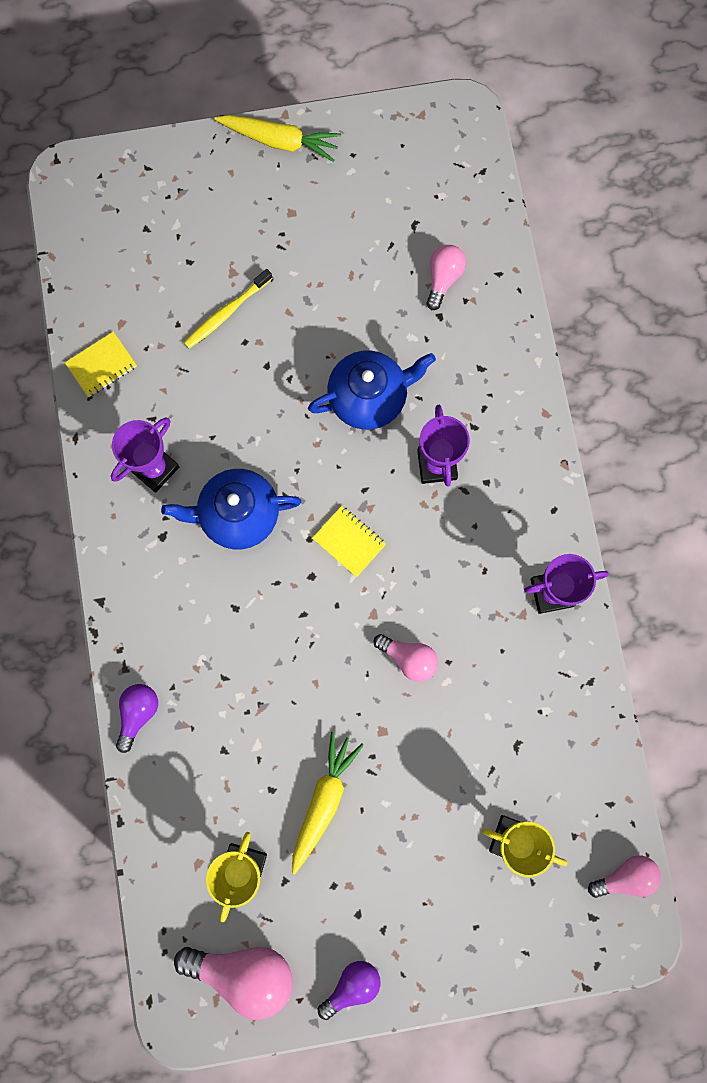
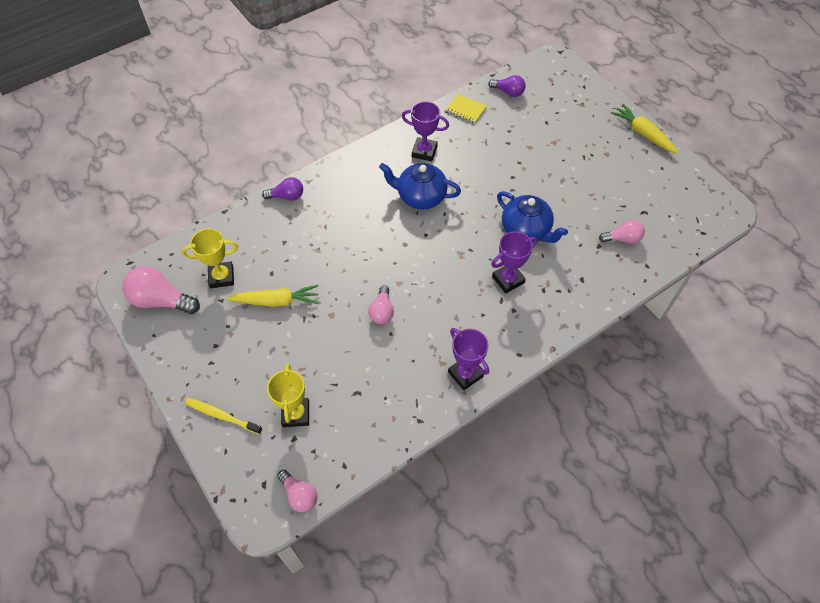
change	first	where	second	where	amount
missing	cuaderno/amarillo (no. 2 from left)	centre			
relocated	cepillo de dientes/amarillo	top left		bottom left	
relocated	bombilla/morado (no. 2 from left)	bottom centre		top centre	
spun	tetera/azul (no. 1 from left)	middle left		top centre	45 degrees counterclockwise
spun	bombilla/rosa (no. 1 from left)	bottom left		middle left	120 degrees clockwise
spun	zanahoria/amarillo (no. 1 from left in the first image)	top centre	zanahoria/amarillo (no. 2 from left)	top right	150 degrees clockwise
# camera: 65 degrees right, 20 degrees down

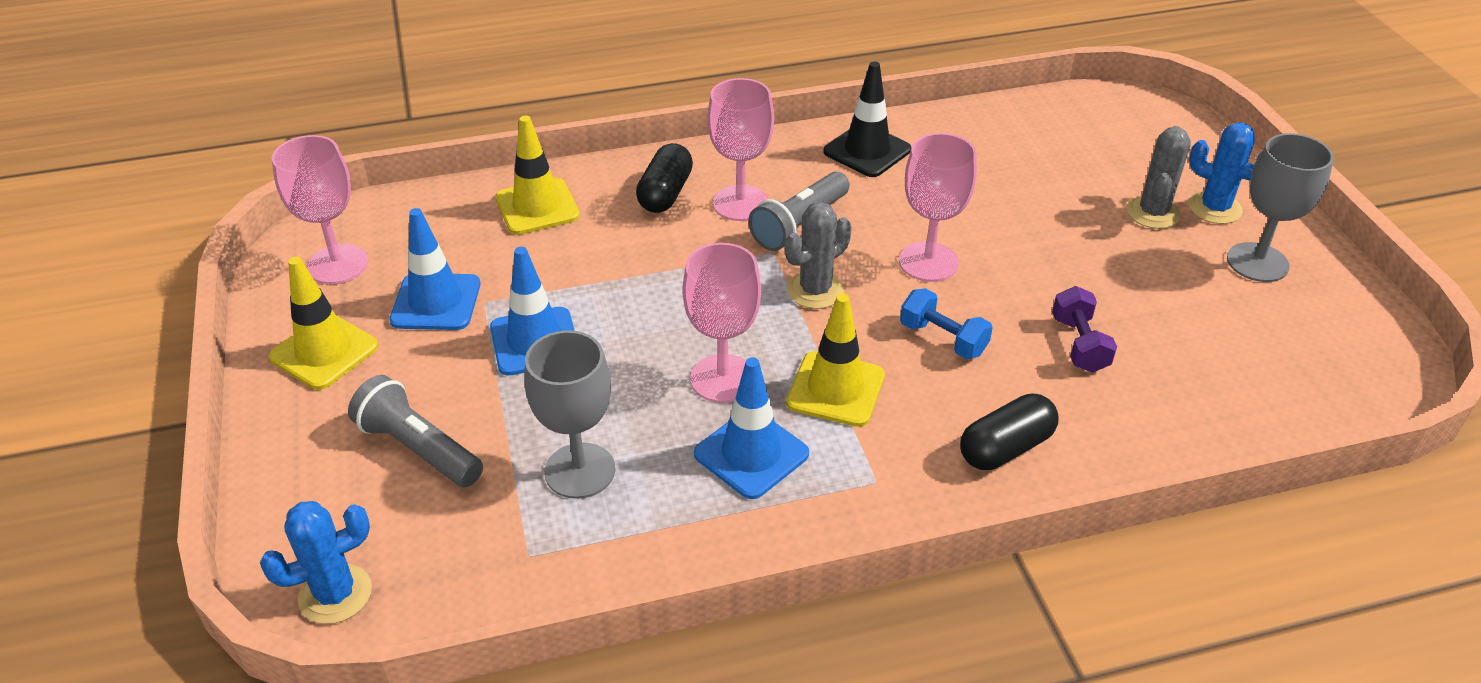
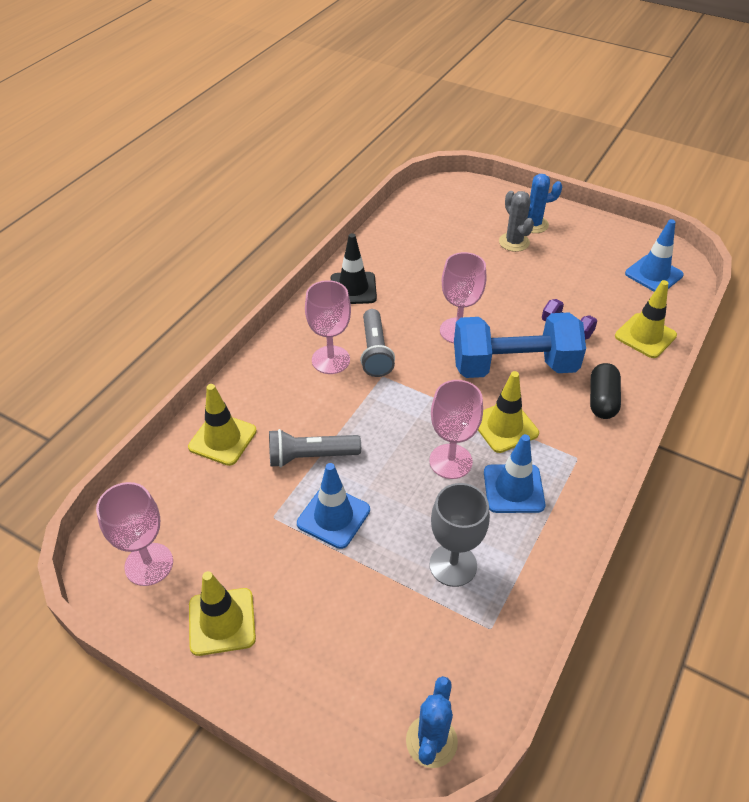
change	first	where	second	where	amount
missing	cápsula/negro (no. 1 from left)	top centre			
missing	cactus/gris (no. 1 from left)	centre			
missing	copa/gris (no. 2 from left)	top right			
appeared			cono de tráfico/amarillo (no. 4 from left)	middle right	
relocated	lámpara de mano/gris (no. 1 from left)	middle left		centre	
relocated	cono de tráfico/azul (no. 1 from left in the first image)	middle left	cono de tráfico/azul (no. 3 from left)	top right	
size	mancuerna/azul	centre		middle right	x2.26
# camera: 45 degrees left, 5 degrees up

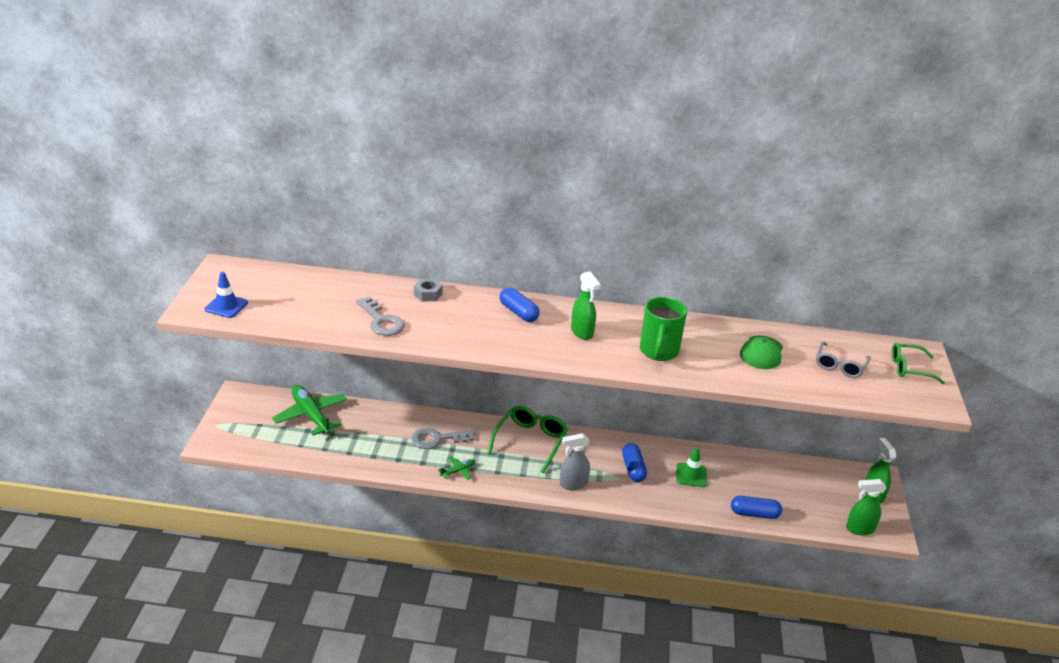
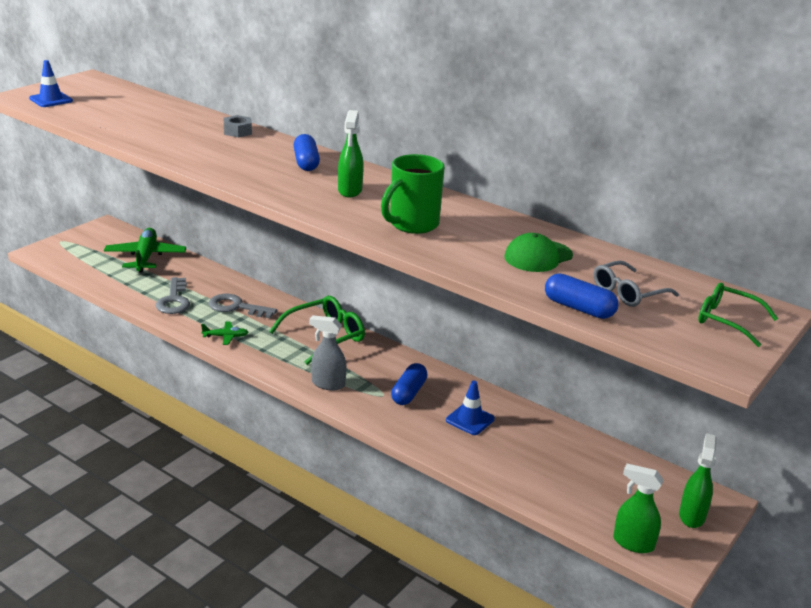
change	first	where	second	where	amount
relocated	llave/gris (no. 1 from left)	centre		middle left	
relocated	cápsula/azul (no. 3 from left)	bottom right		middle right	
colour	cono de tráfico/verde	bottom centre	cono de tráfico/azul (no. 2 from left)	bottom centre	
# camera: 30 degrees right, 5 degrees down

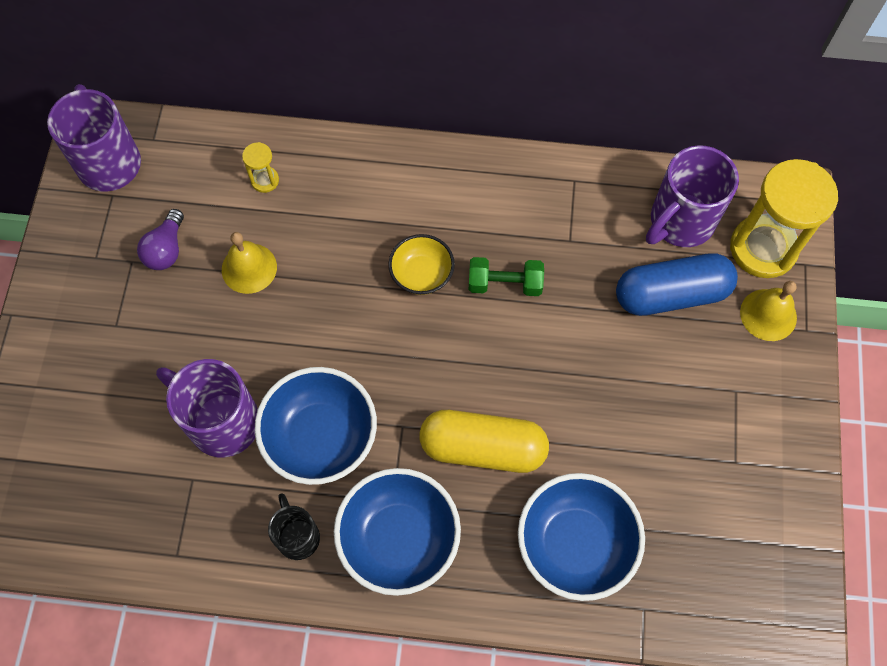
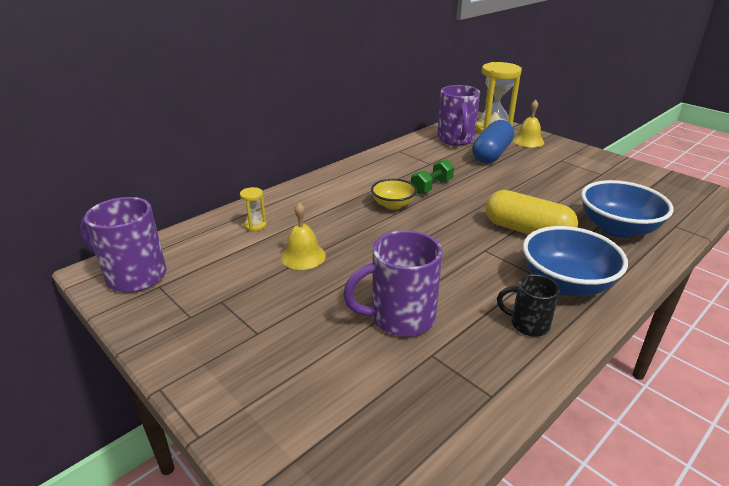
change	first	where	second	where	amount
missing	bombilla/morado	middle left			
missing	cuenco/azul (no. 1 from left)	centre			
spun	cápsula/amarillo	centre		middle right	75 degrees clockwise
# camera: 50 degrees left, 35 degrees down

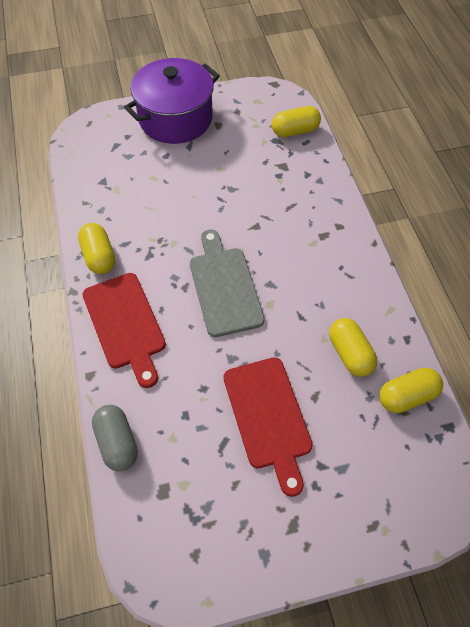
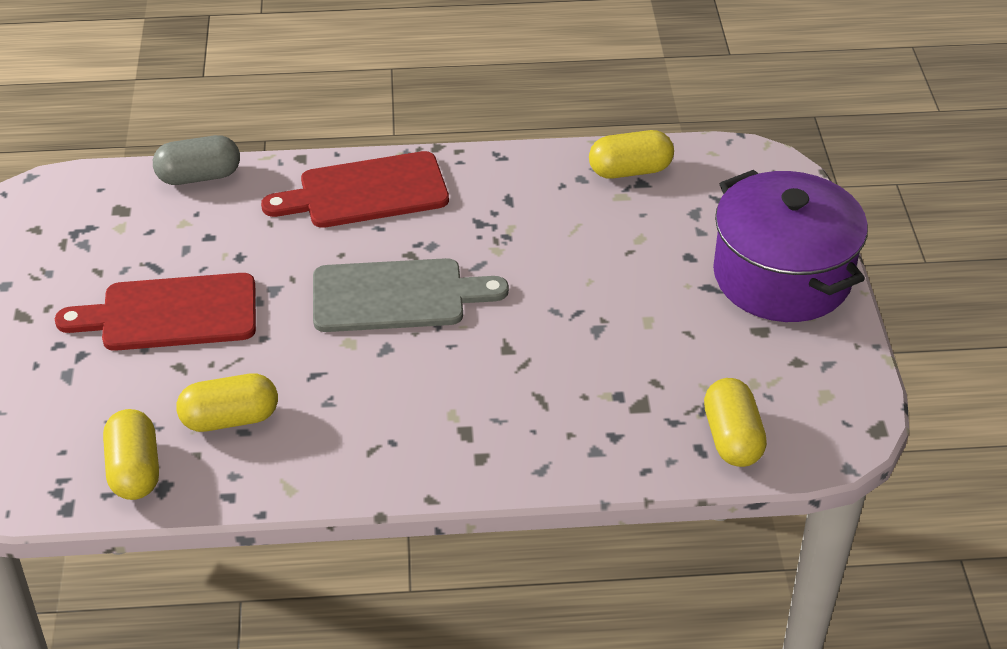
change	first	where	second	where	amount
relocated	cápsula/amarillo (no. 1 from left in the first image)	middle left	cápsula/amarillo (no. 3 from left)	top centre	
# camera: 100 degrees right, 15 degrees down

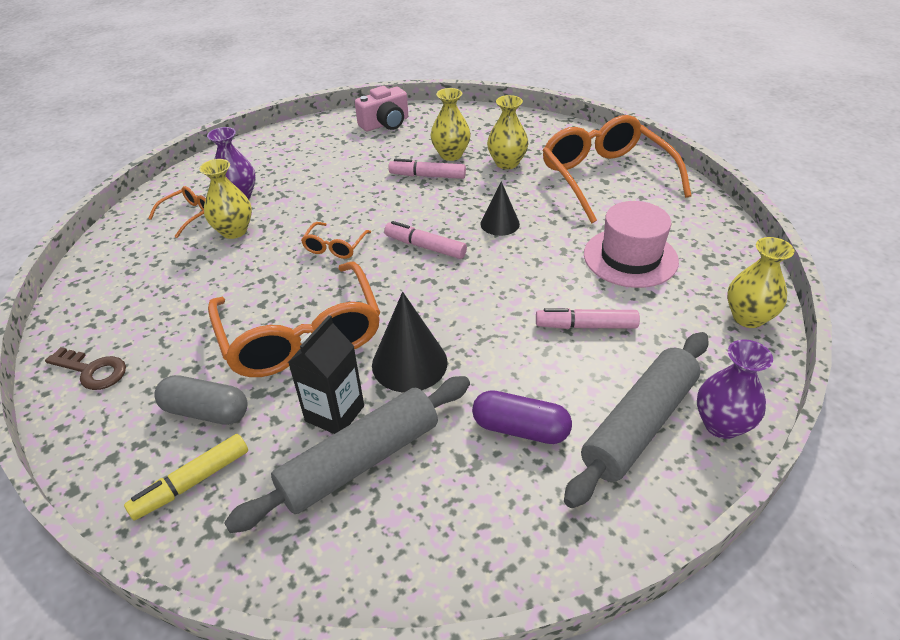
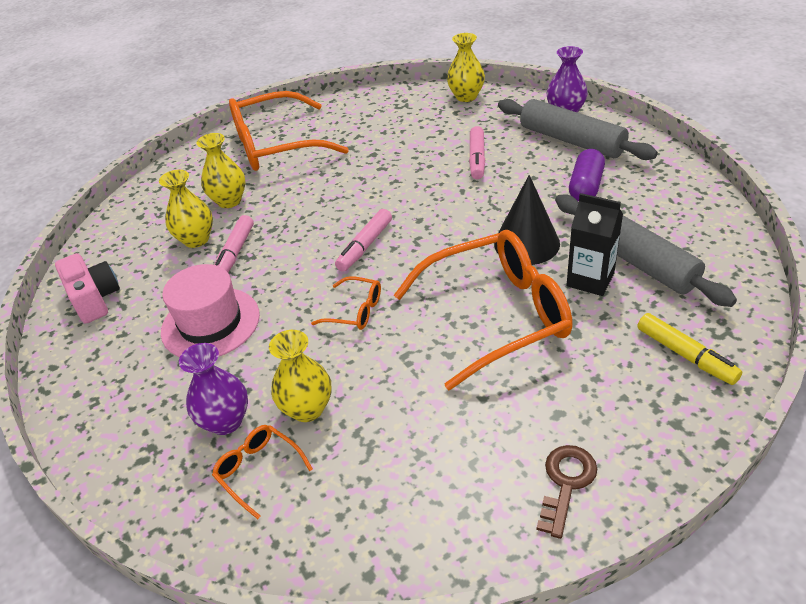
change	first	where	second	where	amount
missing	cápsula/gris	middle left			
missing	cono/negro (no. 2 from left)	top centre			
relocated	sombrero/rosa	middle right		middle left	
# camera: 85 degrees left, 0 degrees up

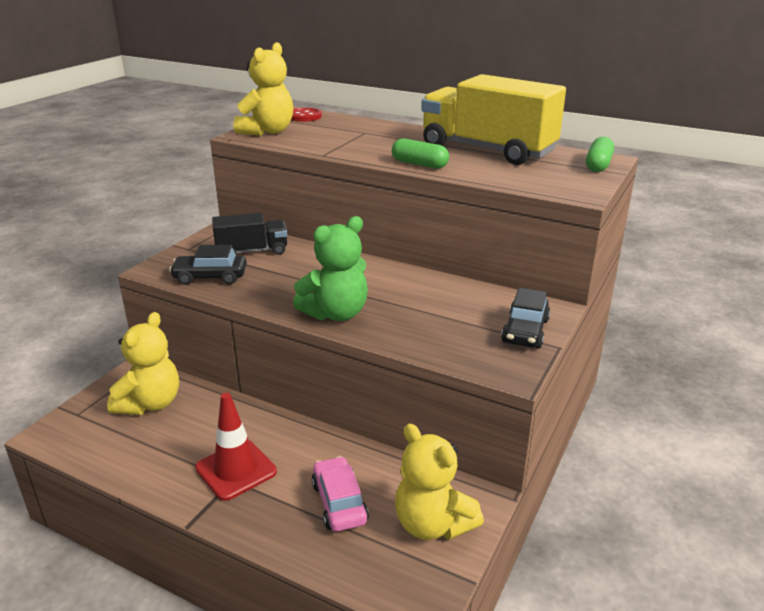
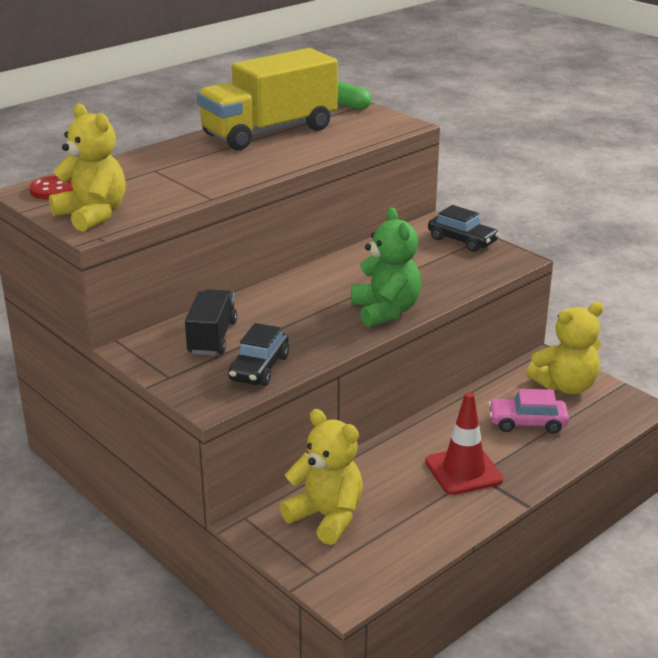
change	first	where	second	where	amount
missing	cápsula/verde (no. 1 from left)	top centre			
# camera: 70 degrees left, 0 degrees up

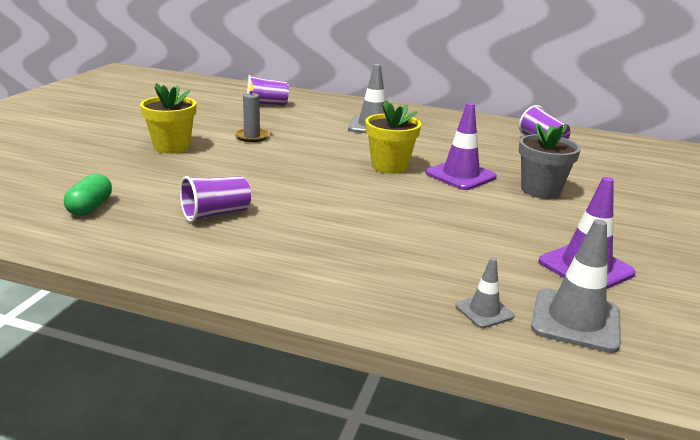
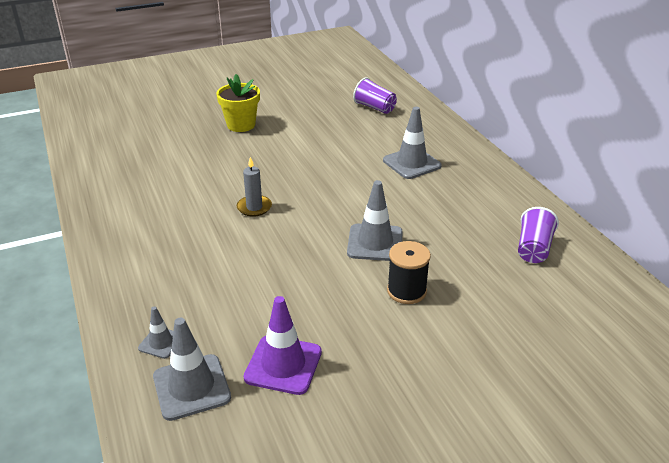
change	first	where	second	where	amount
missing	cápsula/verde	middle left			
missing	vaso/morado (no. 1 from left)	middle left			
missing	maceta/amarillo (no. 2 from left)	top centre			
relocated	vela/gris	top centre		centre	
exchanged	maceta/gris	middle right	carrete/negro	centre	
colour	cono de tráfico/morado (no. 1 from left)	top centre	cono de tráfico/gris (no. 3 from left)	centre	
# camera: 50 degrees right, 10 degrees up

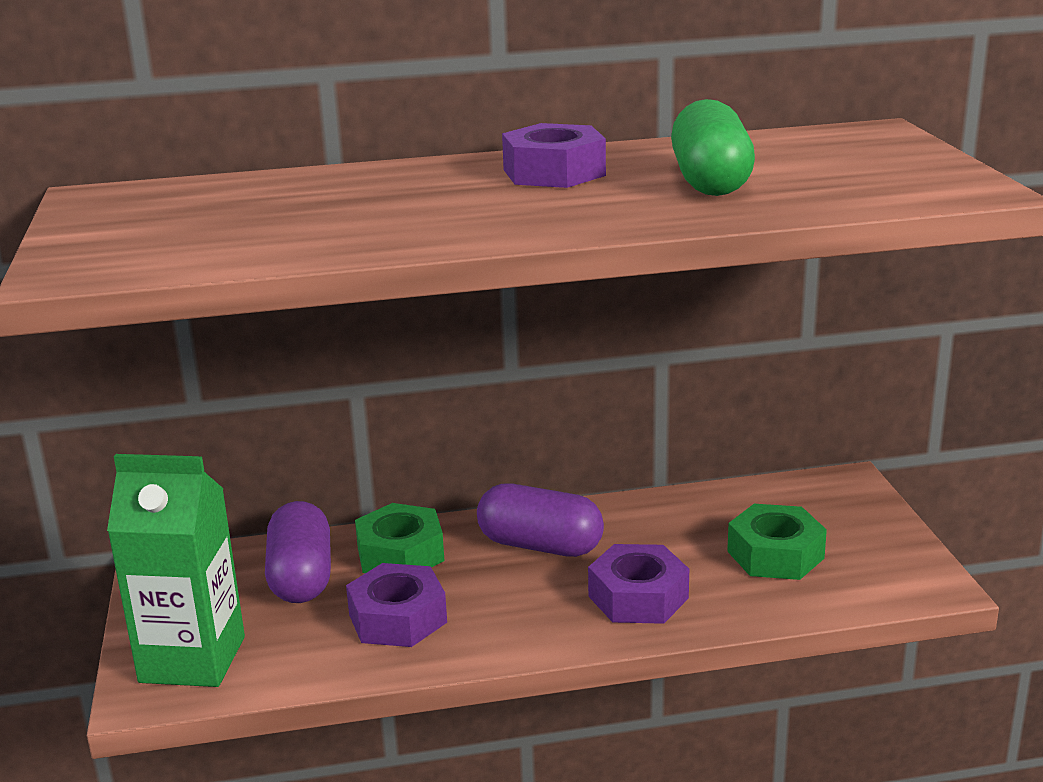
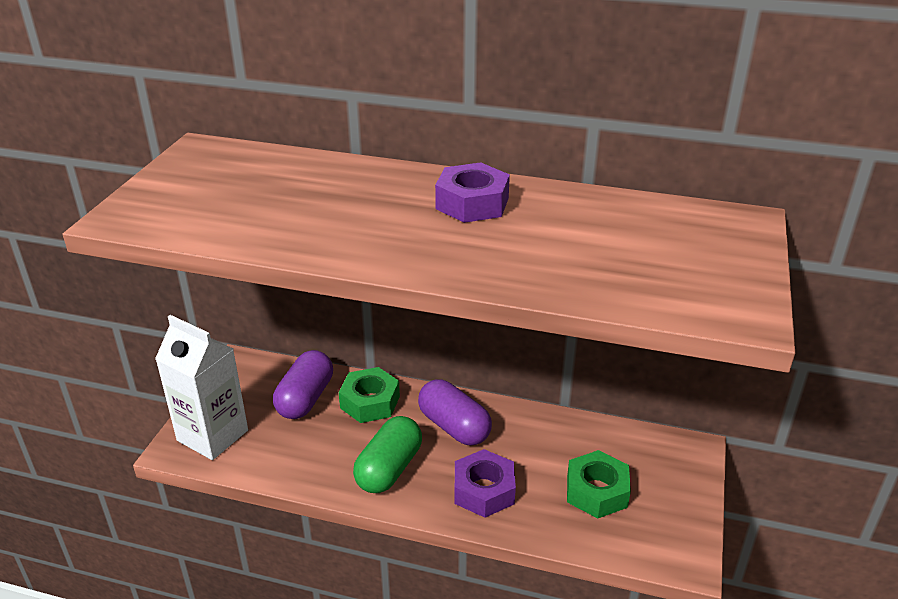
change	first	where	second	where	amount
missing	tuerca/morado (no. 1 from left)	bottom centre			
relocated	cápsula/verde	top right		bottom centre	
colour	cartón de leche/verde	bottom left	cartón de leche/blanco	middle left	
# camera: 25 degrees right, 10 degrees up

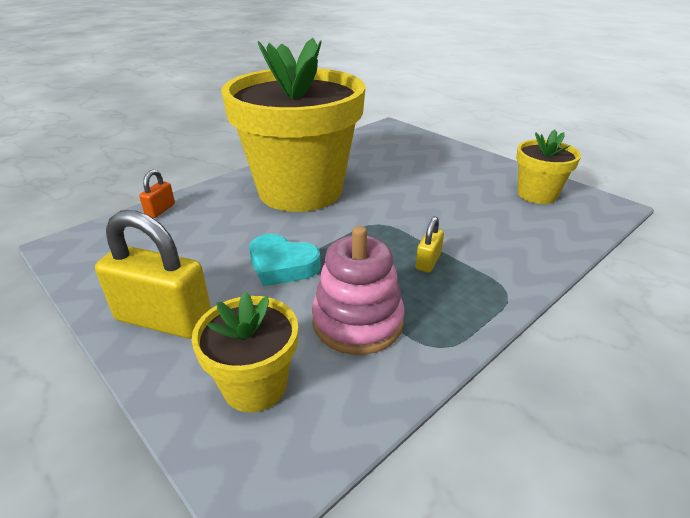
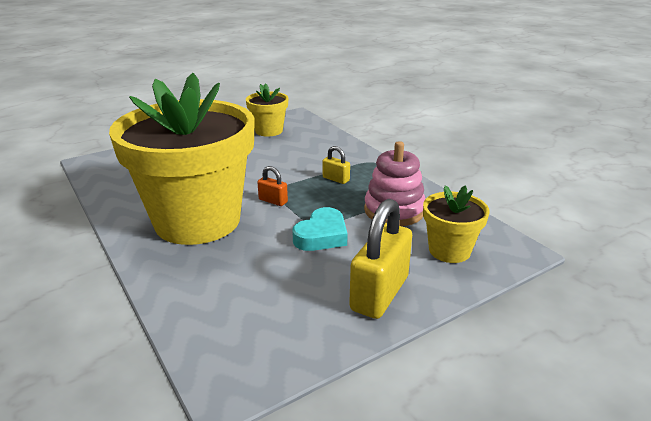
change	first	where	second	where	amount
relocated	candado/naranja	middle left		centre	
# camera: 80 degrees left, 5 degrees down

